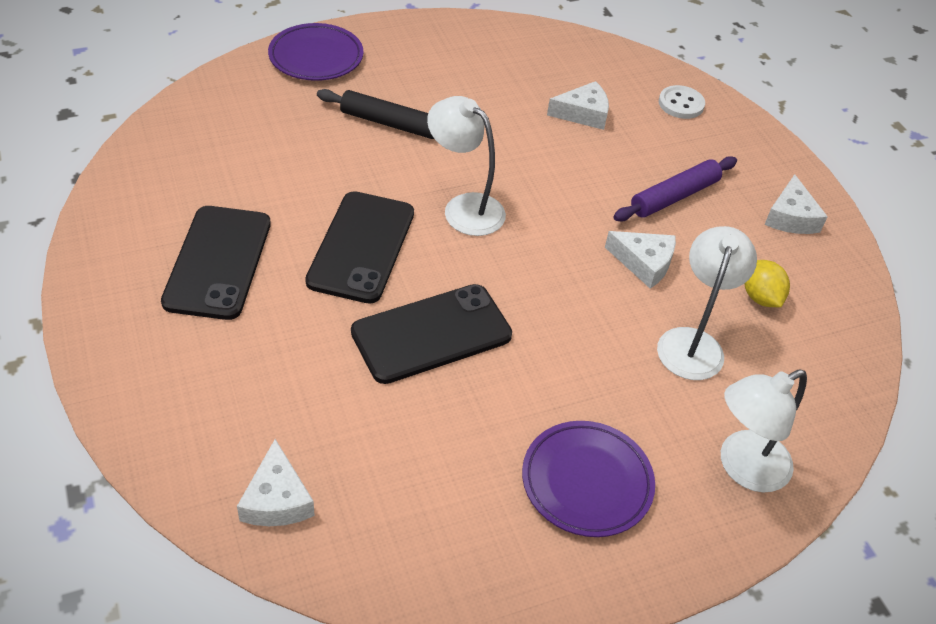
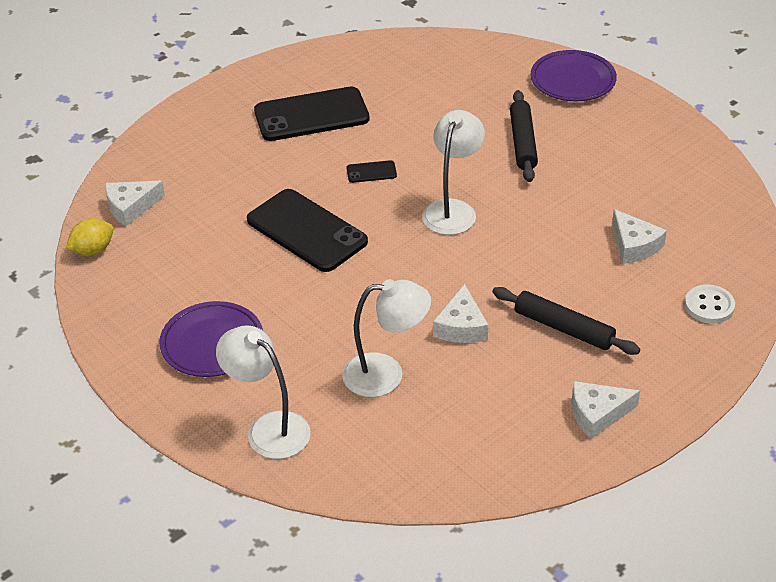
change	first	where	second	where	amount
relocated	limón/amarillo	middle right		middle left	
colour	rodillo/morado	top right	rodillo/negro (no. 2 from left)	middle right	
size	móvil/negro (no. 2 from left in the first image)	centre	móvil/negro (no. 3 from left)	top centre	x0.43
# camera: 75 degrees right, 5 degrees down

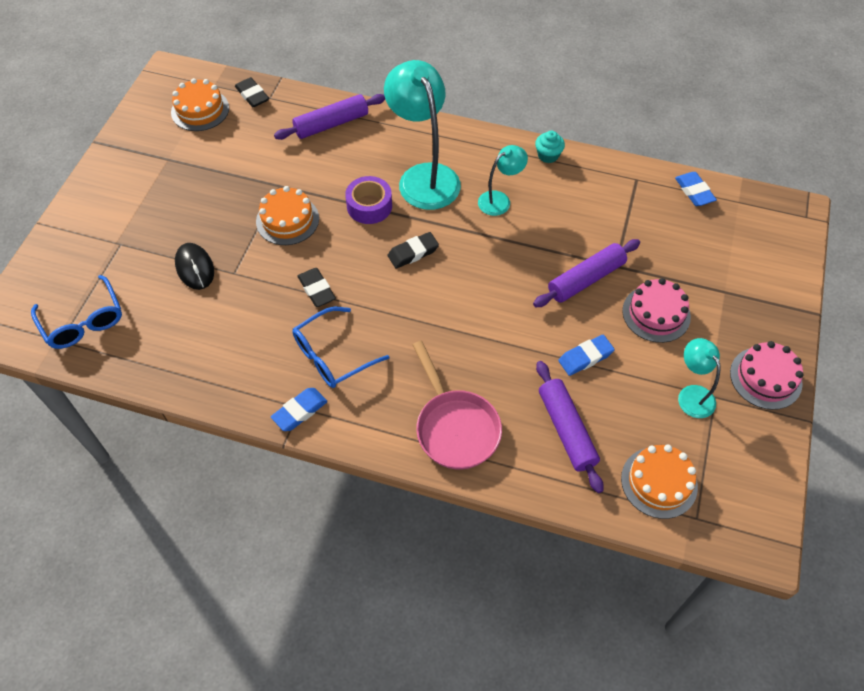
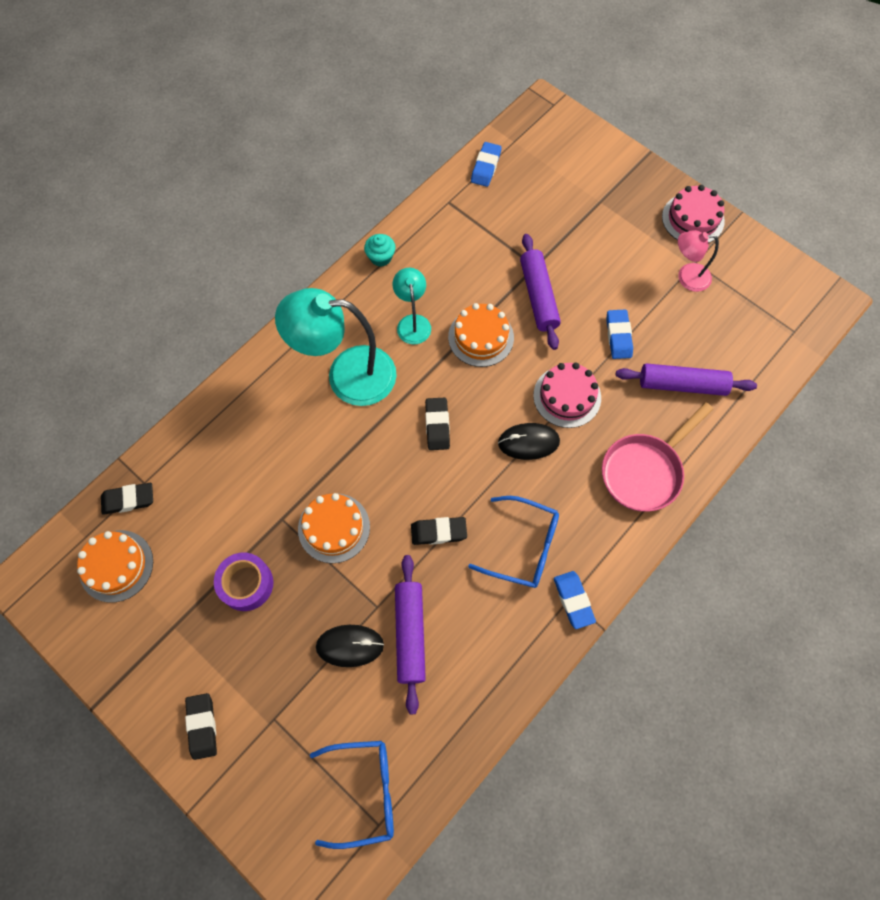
change	first	where	second	where	amount
appeared			goma de borrar/negro (no. 2 from left)	bottom left	
appeared			ratón/negro (no. 2 from left)	centre	
relocated	rodillo/morado (no. 1 from left)	top centre		bottom centre	
relocated	cinta adhesiva/morado	top centre		middle left	
relocated	tarta/naranja (no. 3 from left)	bottom right		centre	
relocated	tarta/rosa (no. 1 from left)	middle right		centre	
colour	lámpara/turquesa (no. 3 from left)	middle right	lámpara/rosa	top right	
spun	gafas/azul (no. 2 from left)	centre		centre	60 degrees counterclockwise
spun	sartén/rosa	centre		middle right	135 degrees clockwise
spun	goma de borrar/azul (no. 3 from left in the first image)	top right	goma de borrar/azul (no. 1 from left)	top centre	75 degrees counterclockwise
# camera: 65 degrees left, 10 degrees up

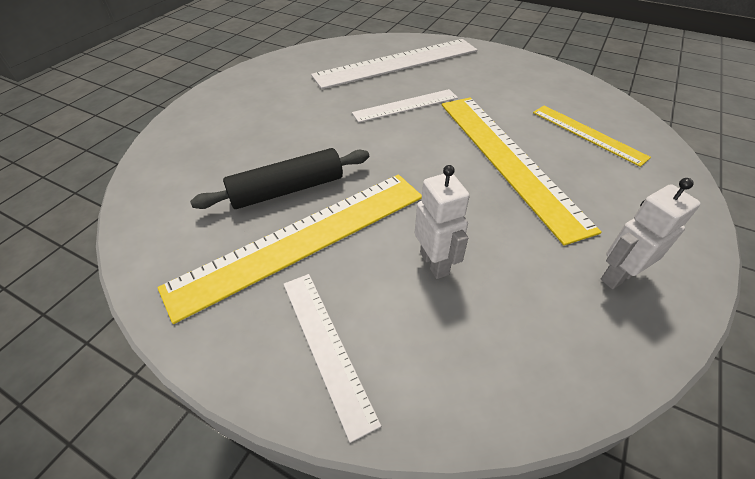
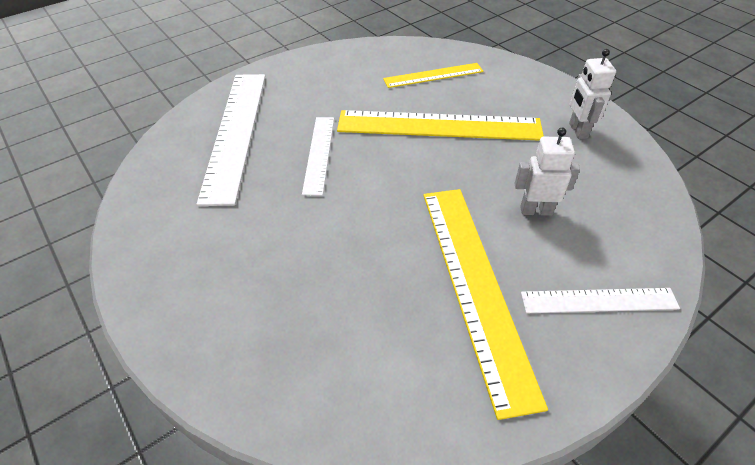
change	first	where	second	where	amount
missing	rodillo/negro	centre			
# camera: 65 degrees left, 0 degrees up

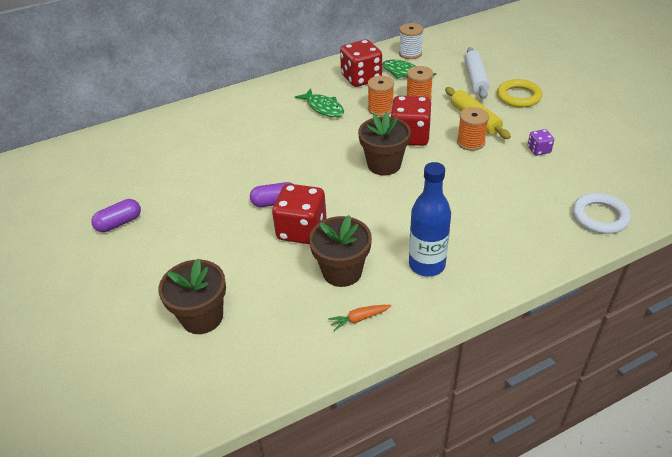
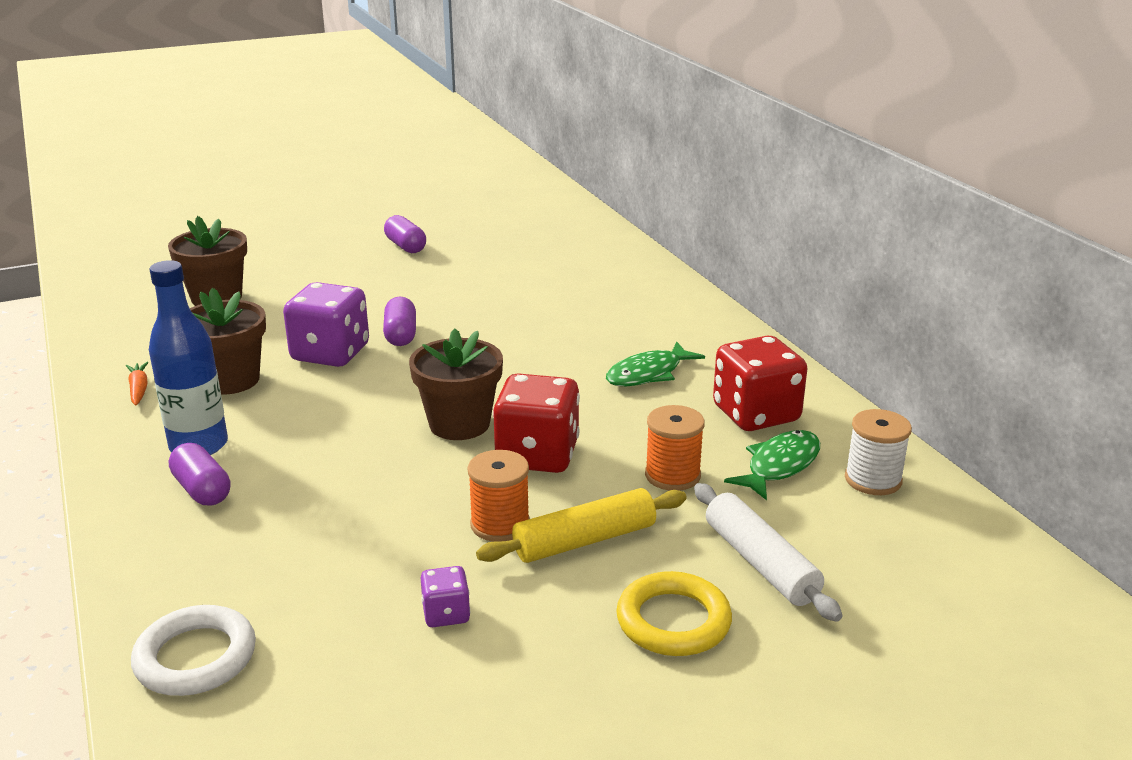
change	first	where	second	where	amount
missing	carrete/naranja (no. 1 from left)	top centre			
appeared			cápsula/morado (no. 1 from left)	middle left	
colour	dado/rojo (no. 1 from left)	centre	dado/morado (no. 1 from left)	middle left	
spun	rodillo/blanco	top right		bottom right	60 degrees clockwise
# camera: 90 degrees right, 15 degrees down

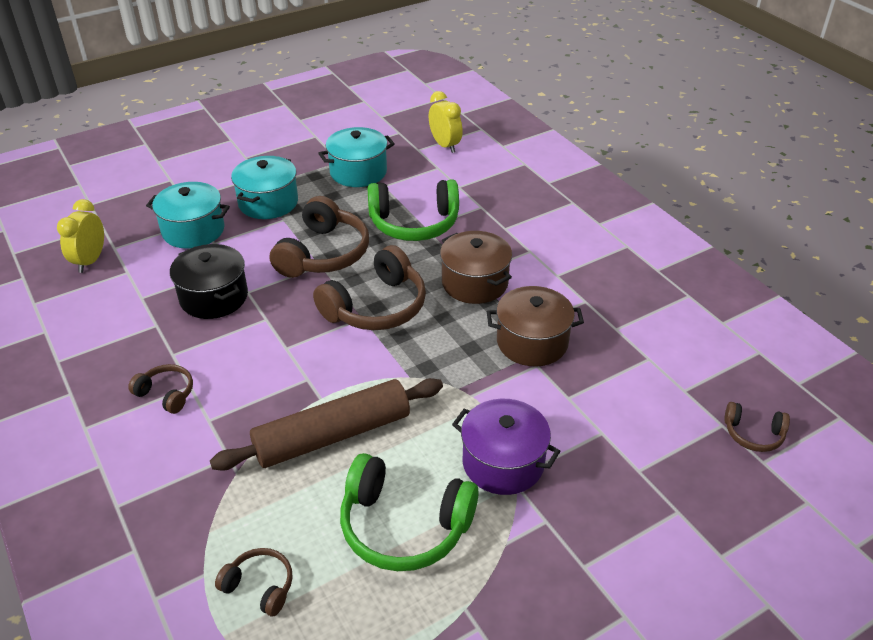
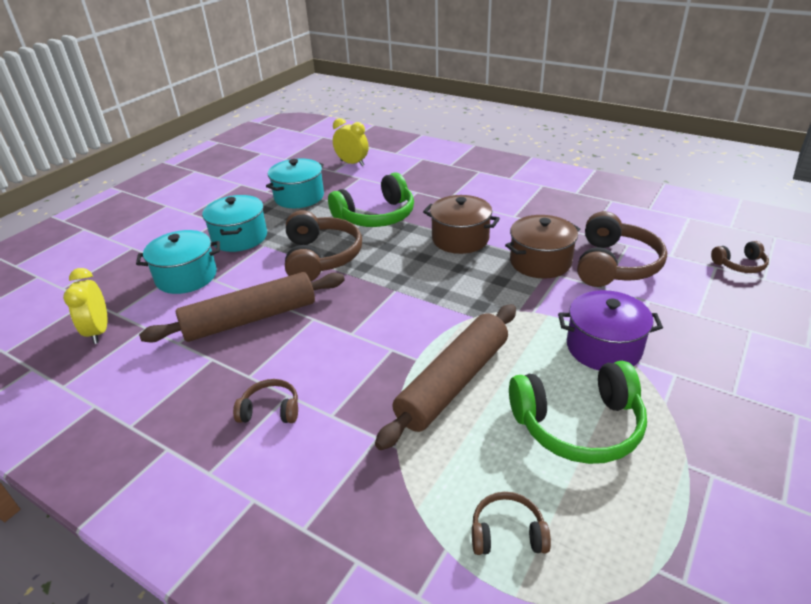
change	first	where	second	where	amount
relocated	auriculares/marrón (no. 4 from left)	centre		middle right	
exchanged	olla/negro	middle left	rodillo/marrón (no. 1 from left)	middle left	
# camera: 25 degrees left, 5 degrees down

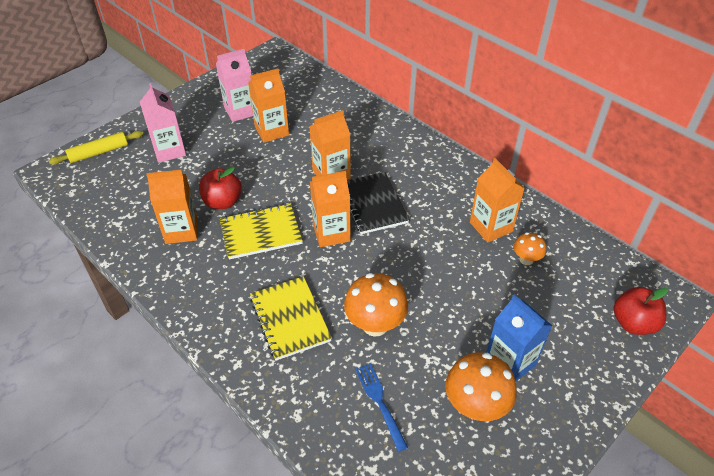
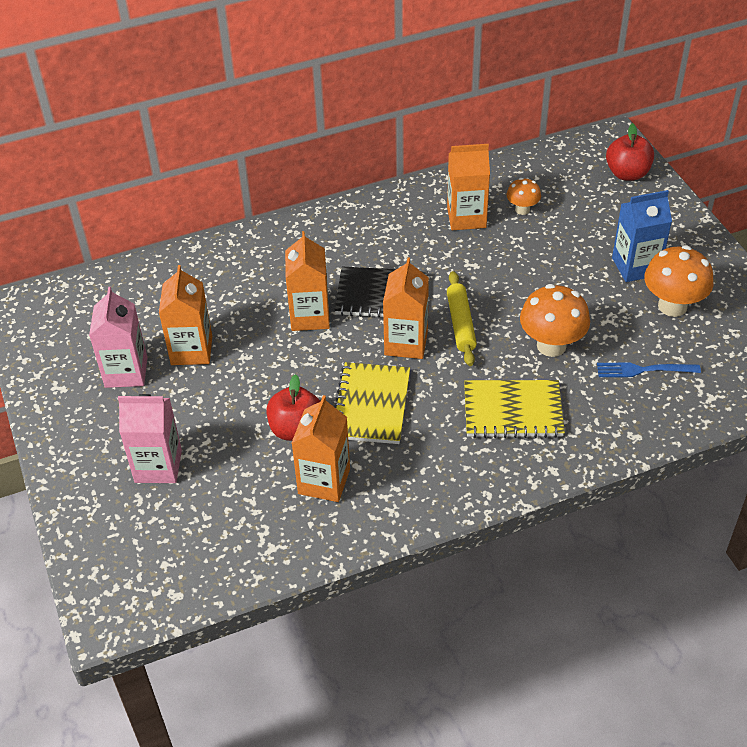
change	first	where	second	where	amount
relocated	rodillo/amarillo	top left		centre	
# camera: 65 degrees left, 0 degrees up

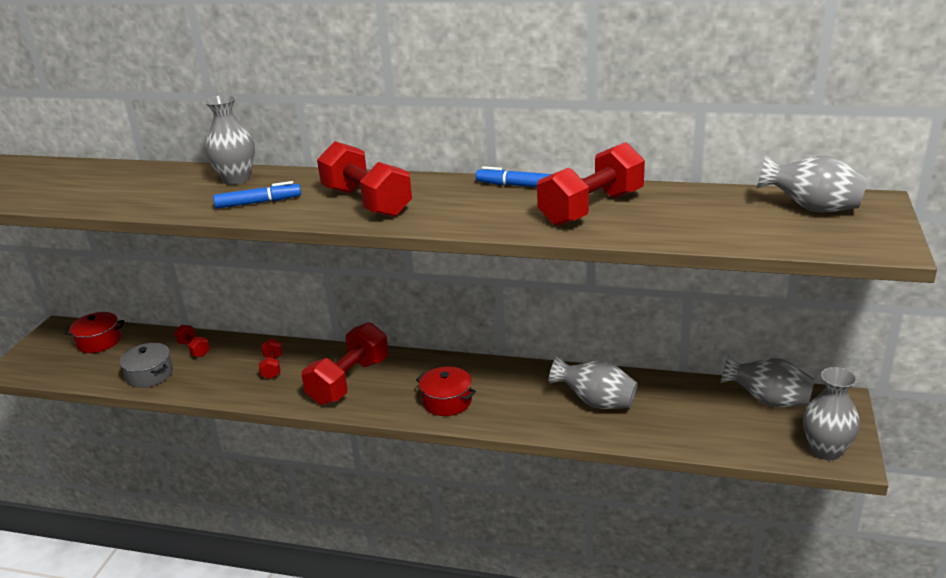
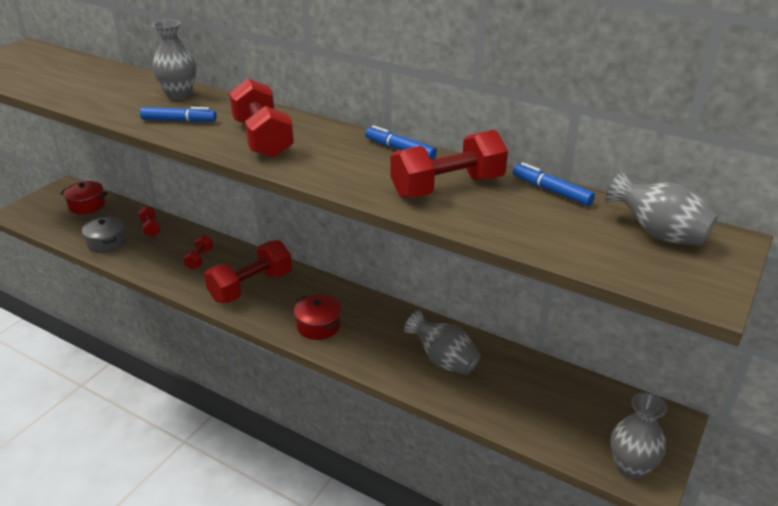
change	first	where	second	where	amount
missing	florero/gris (no. 3 from left)	middle right			
appeared			rotulador/azul (no. 3 from left)	middle right	
# camera: 15 degrees right, 5 degrees up

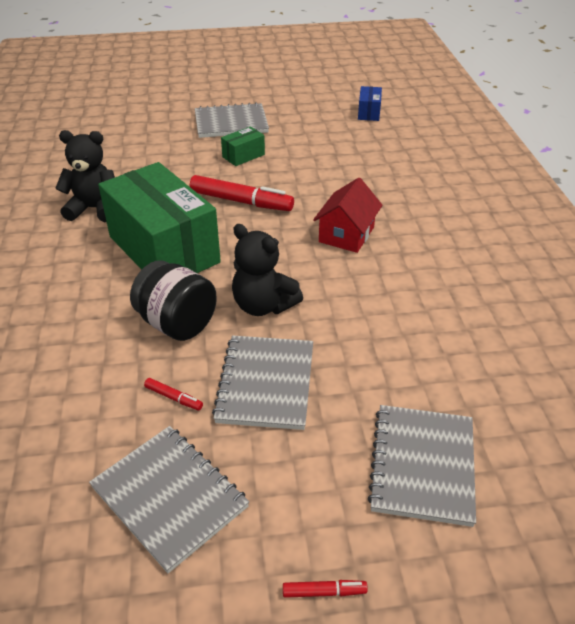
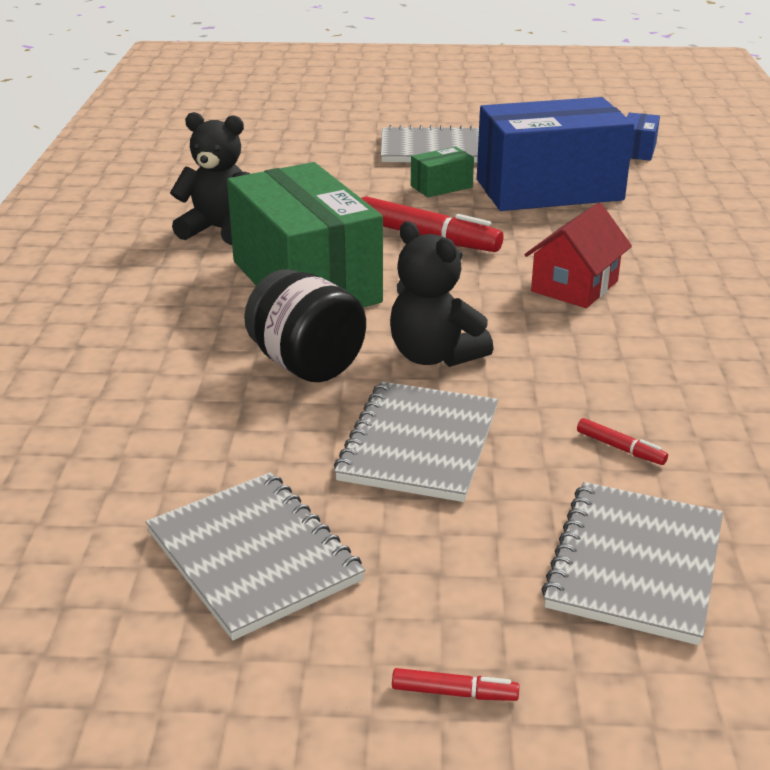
change	first	where	second	where	amount
appeared			caja/azul (no. 1 from left)	top right	
relocated	rotulador/rojo (no. 1 from left in the first image)	middle left	rotulador/rojo (no. 3 from left)	middle right	
# camera: 10 degrees right, 10 degrees down

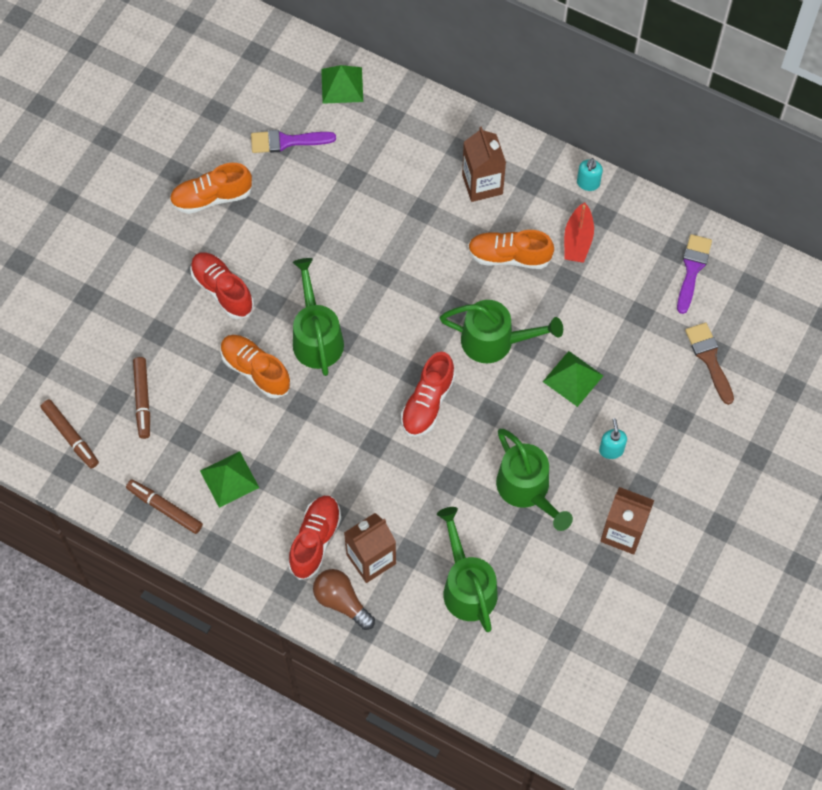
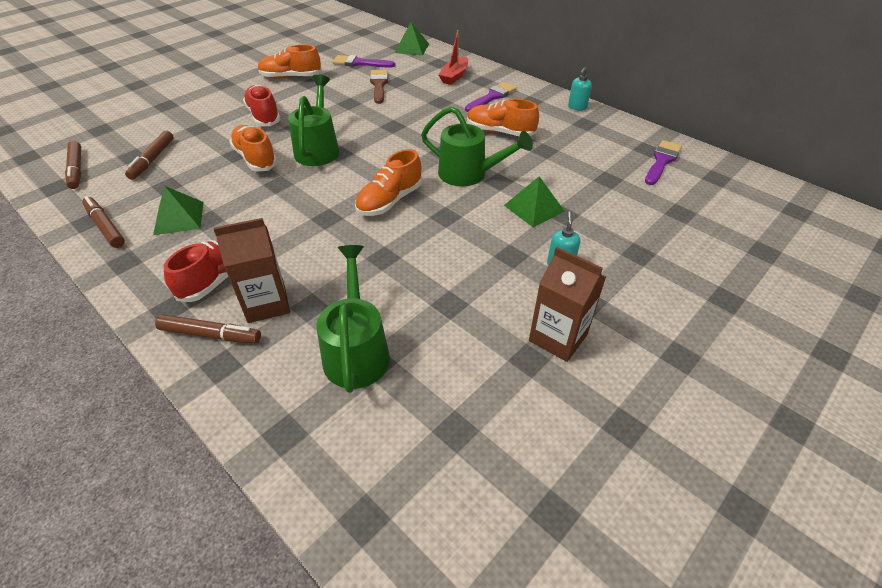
change	first	where	second	where	amount
missing	regadera/verde (no. 4 from left)	centre			
relocated	barco/rojo	top right		top centre	
relocated	pincel/marrón	middle right		top centre	
exchanged	bombilla/marrón	bottom centre	rotulador/marrón (no. 4 from left)	middle left	
exchanged	cartón de leche/marrón (no. 2 from left)	top centre	pincel/morado (no. 2 from left)	top centre	
colour	zapato/rojo (no. 3 from left)	centre	zapato/naranja (no. 3 from left)	top centre	
# camera: 15 degrees right, 20 degrees down

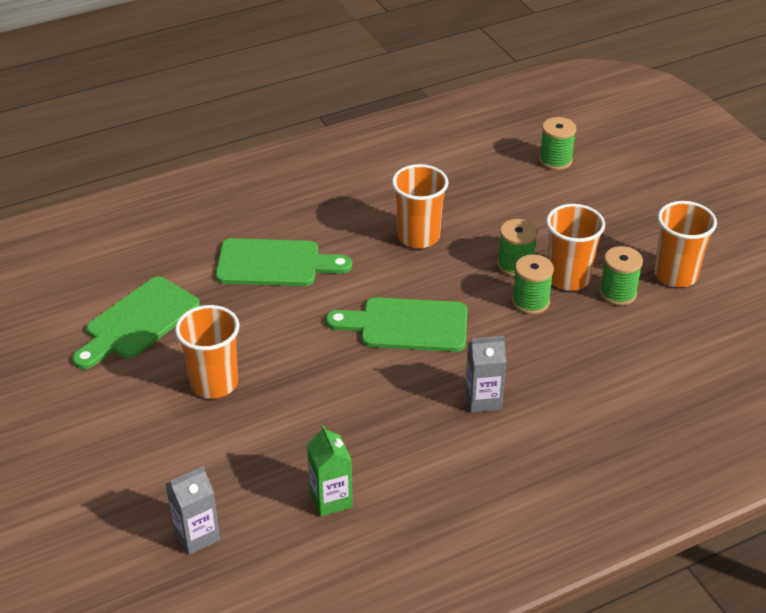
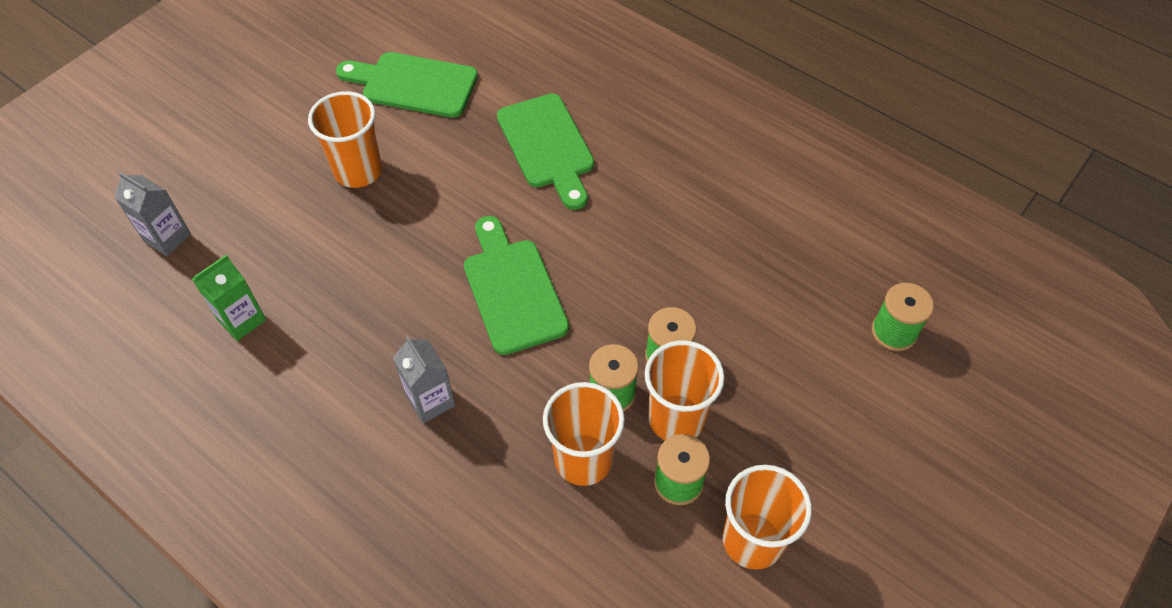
change	first	where	second	where	amount
relocated	vaso/naranja (no. 2 from left)	centre		bottom centre	
# camera: 65 degrees right, 15 degrees up

